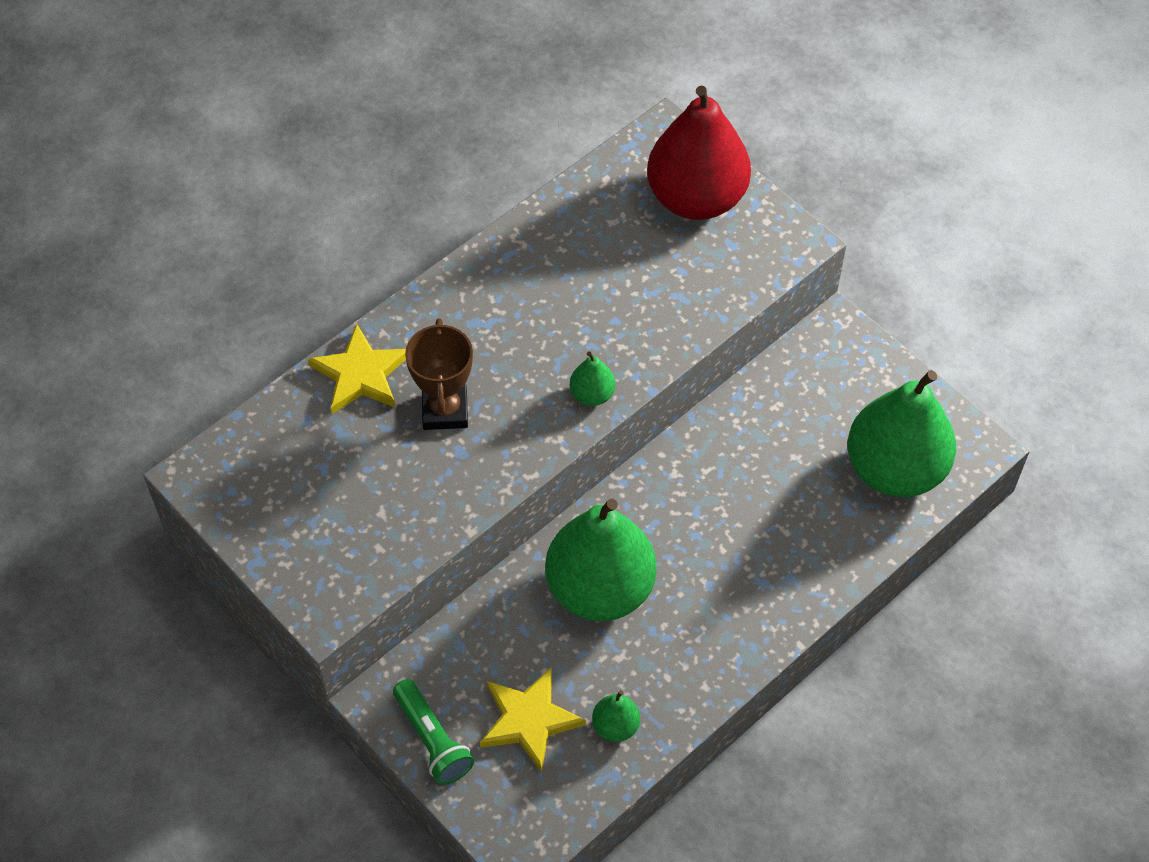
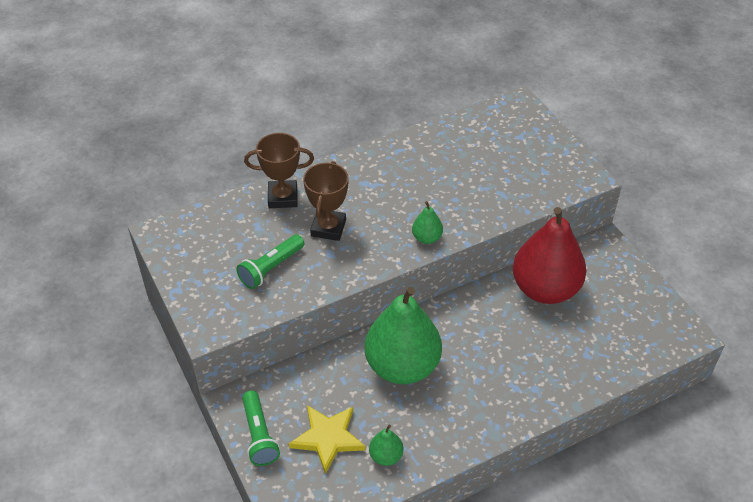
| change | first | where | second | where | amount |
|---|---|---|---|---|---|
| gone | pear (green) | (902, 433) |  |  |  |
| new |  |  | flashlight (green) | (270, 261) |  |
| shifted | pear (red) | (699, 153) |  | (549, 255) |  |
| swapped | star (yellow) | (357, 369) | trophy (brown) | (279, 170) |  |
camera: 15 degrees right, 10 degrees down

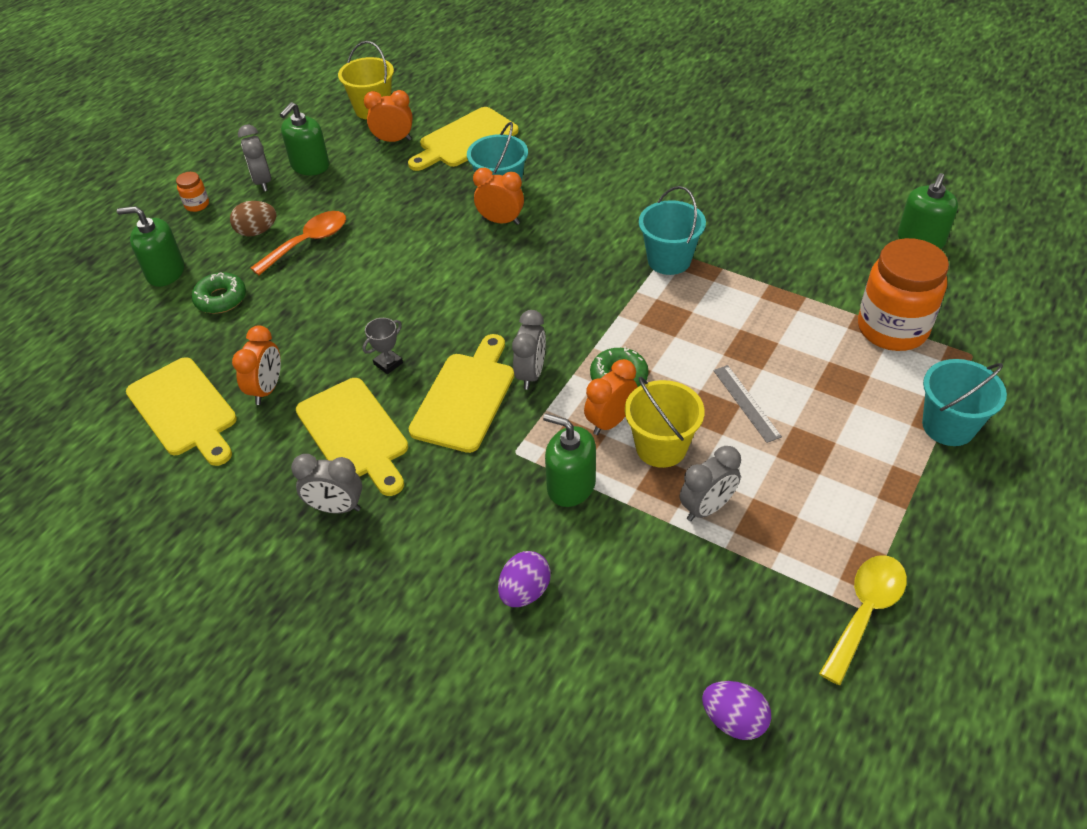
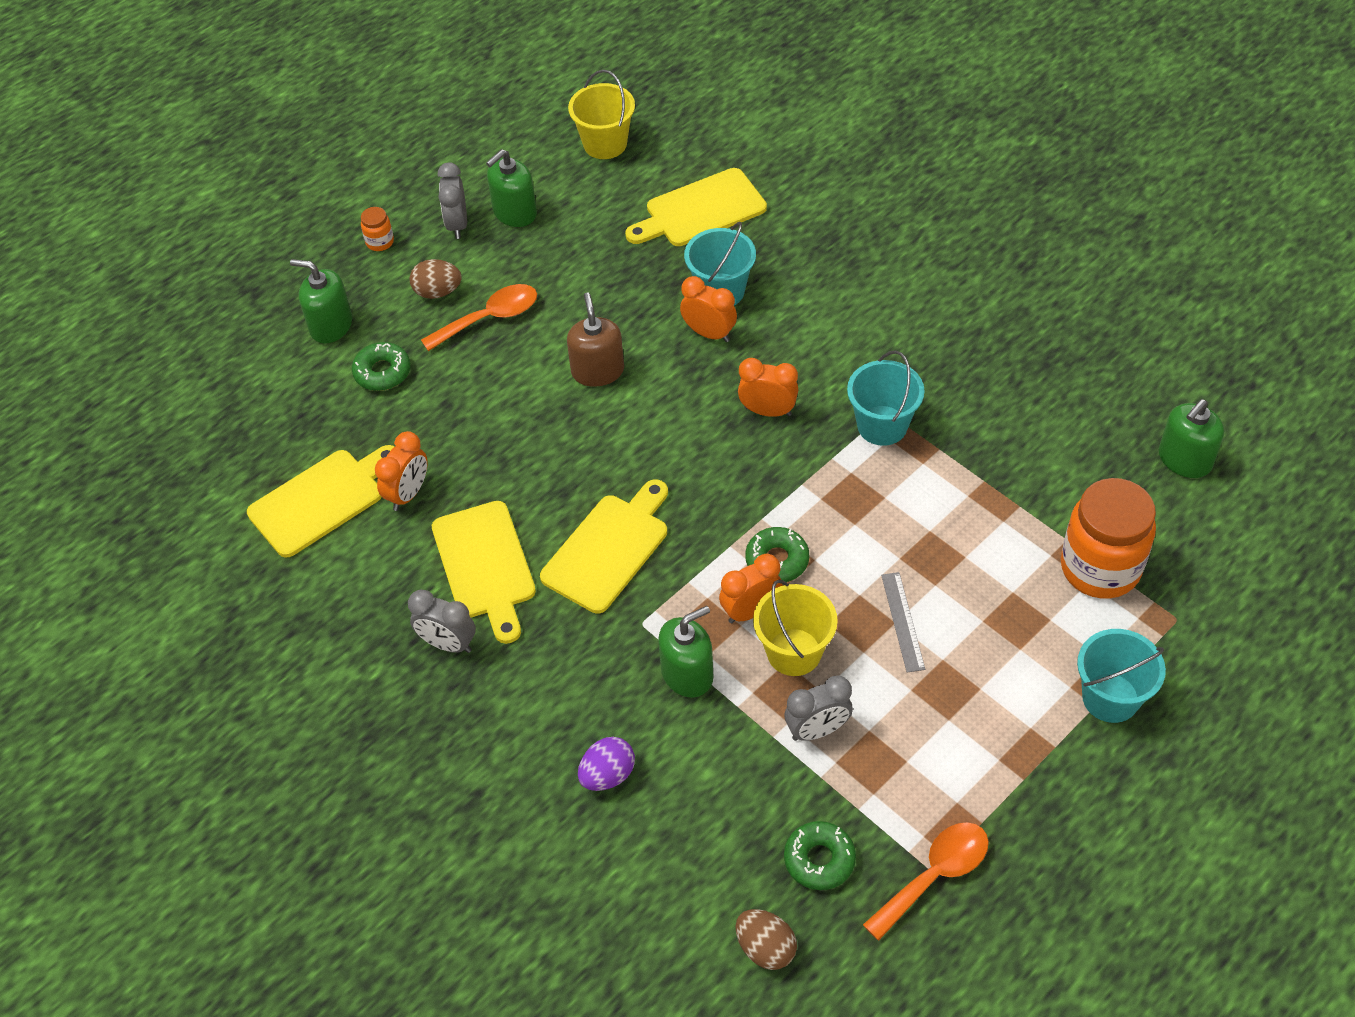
| change | first | where | second | where | amount |
|---|---|---|---|---|---|
| gone | trophy (grey) | (383, 346) |  |  |  |
| gone | clock (grey) | (529, 350) |  |  |  |
| new |  |  | soap dispenser (brown) | (595, 340) |  |
| new |  |  | donut (green) | (820, 855) |  |
| shifted | clock (orange) | (388, 116) |  | (768, 387) |  |
| repainted | egg (purple) | (736, 710) | egg (brown) | (766, 939) |  |
| repainted | spoon (yellow) | (863, 620) | spoon (orange) | (926, 881) |  |
| rotated | cutting board (yellow) | (181, 411) |  | (321, 501) | 105 degrees counterclockwise |
| rotated | soap dispenser (green) | (569, 460) |  | (685, 652) | 105 degrees clockwise |
camera: 15 degrees right, 5 degrees up

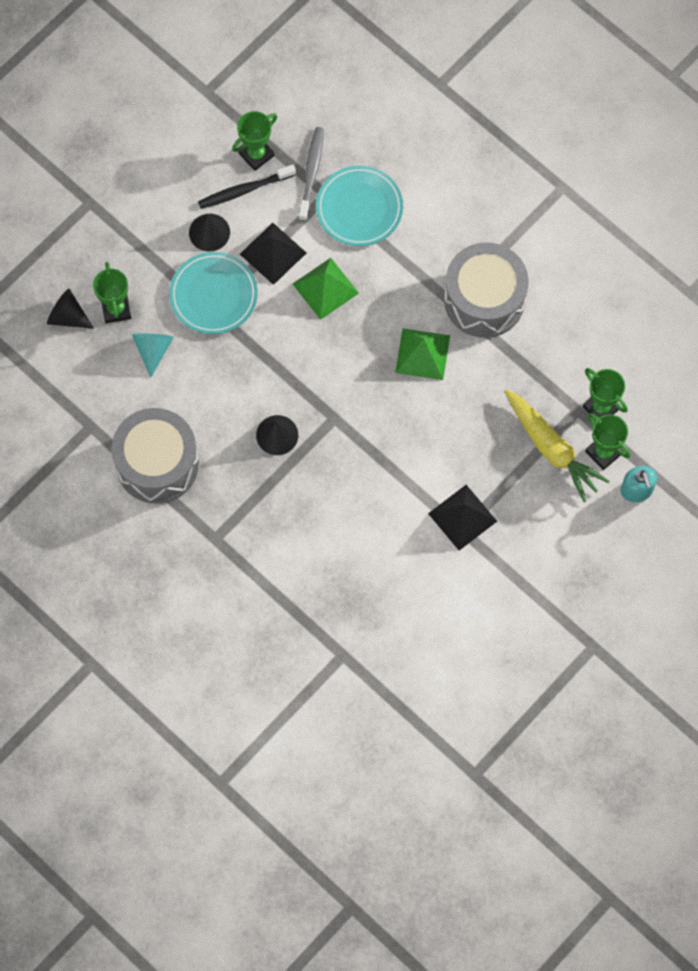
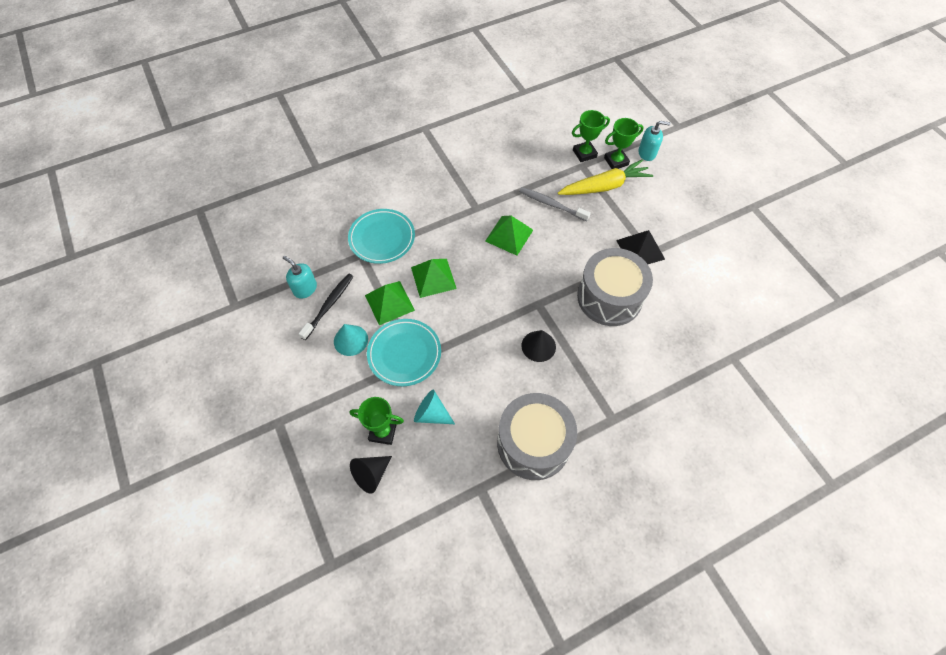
| change | first | where | second | where | amount |
|---|---|---|---|---|---|
| shifted | toothbrush (grey) | (311, 174) |  | (555, 204) |  |
| shifted | drum (grey) | (486, 290) |  | (615, 287) |  |
| swapped | trophy (green) | (254, 141) | soap dispenser (turquoise) | (300, 277) |  |
| repainted | cone (black) | (209, 233) | cone (turquoise) | (351, 340) |  |
| repainted | pyramid (black) | (273, 254) | pyramid (green) | (390, 303) |  |
| rotated | toothbrush (black) | (247, 186) |  | (326, 306) | 150 degrees counterclockwise |
camera: 70 degrees left, 10 degrees down

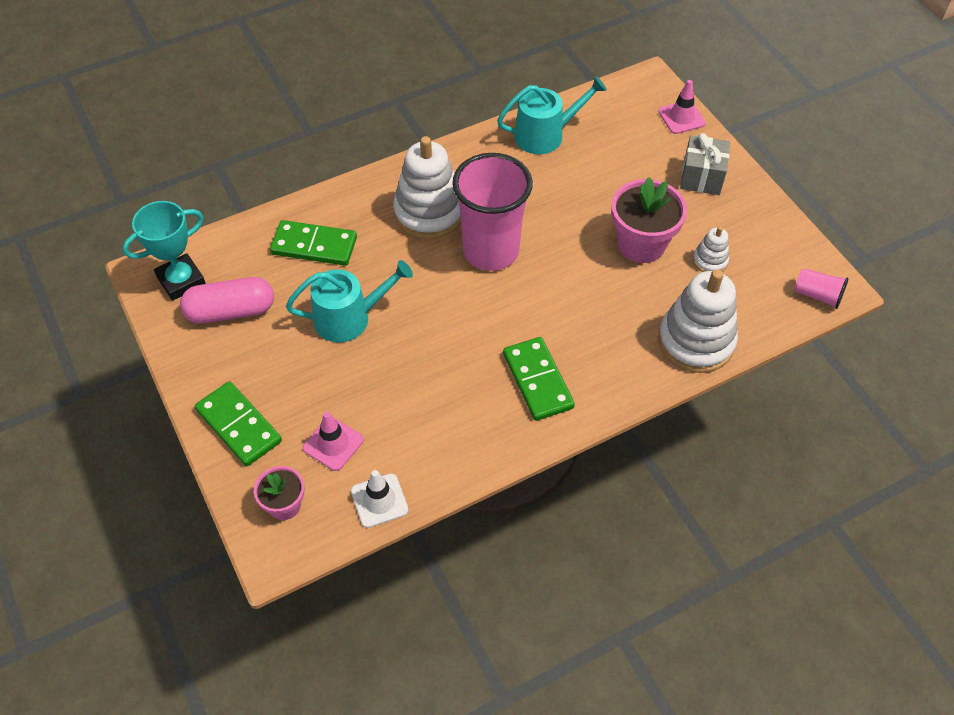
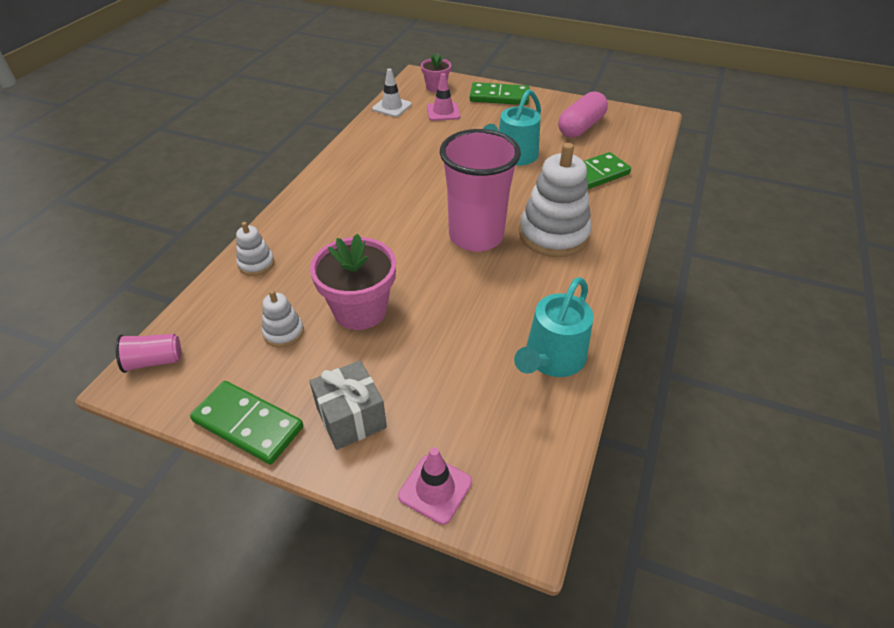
| change | first | where | second | where | amount |
|---|---|---|---|---|---|
| gone | trophy (turquoise) | (164, 251) |  |  |  |
| shifted | domino (green) | (539, 379) |  | (246, 423) |  |
| scaled | stacking toy (white) | (698, 321) |  | (255, 249) | x0.48 |
camera: 140 degrees right, 10 degrees down

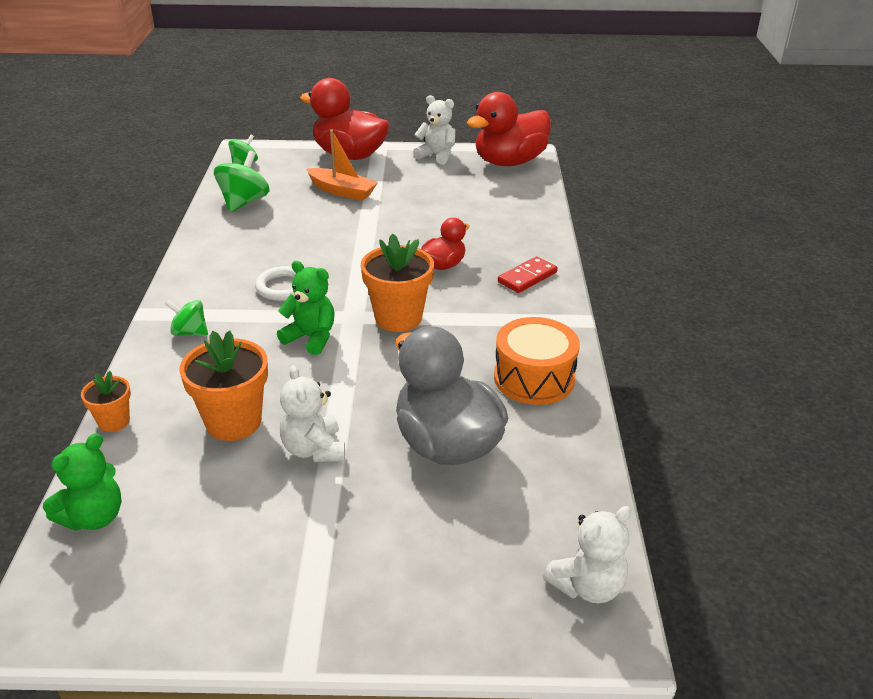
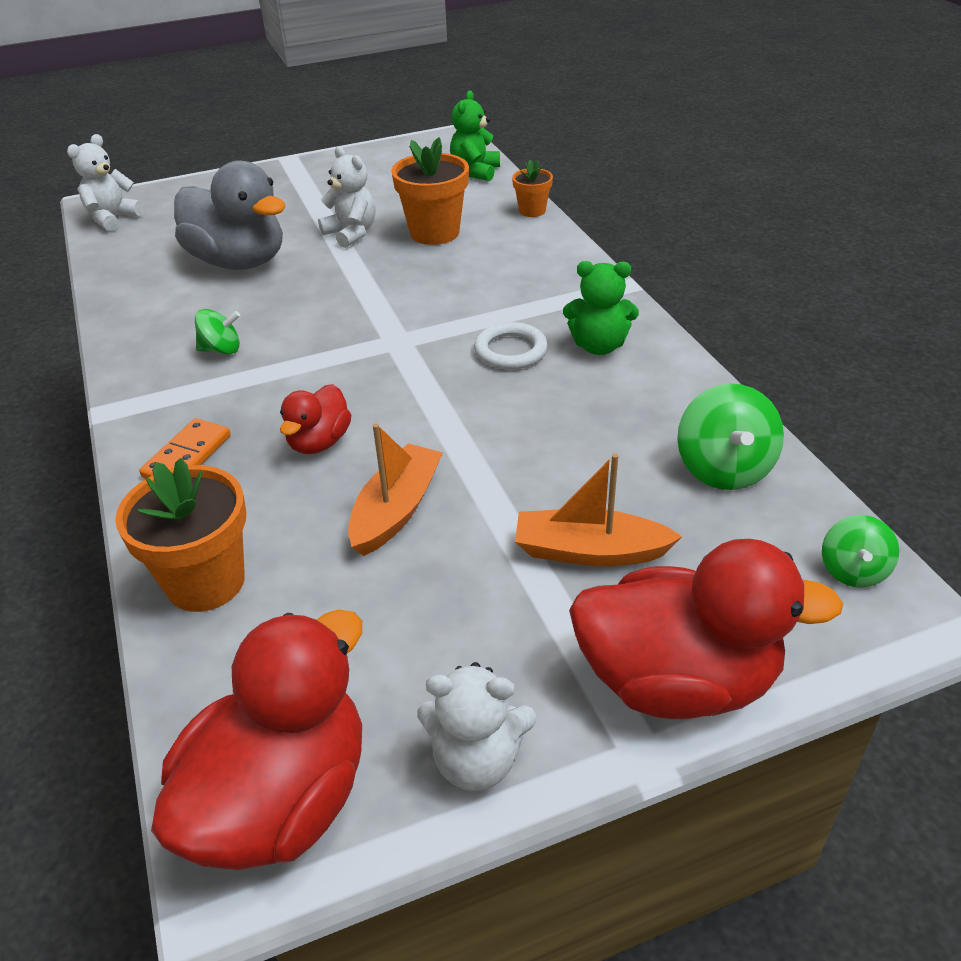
| change | first | where | second | where | amount |
|---|---|---|---|---|---|
| gone | drum (orange) | (537, 361) |  |  |  |
| new |  |  | boat (orange) | (395, 490) |  |
| shifted | spinning top (green) | (186, 318) |  | (217, 331) |  |
| shifted | teddy bear (green) | (306, 308) |  | (601, 308) |  |
| shifted | flower pot (orange) | (397, 282) |  | (180, 535) |  |
| repainted | domino (red) | (528, 274) | domino (orange) | (185, 448) |  |
camera: 160 degrees right, 5 degrees up

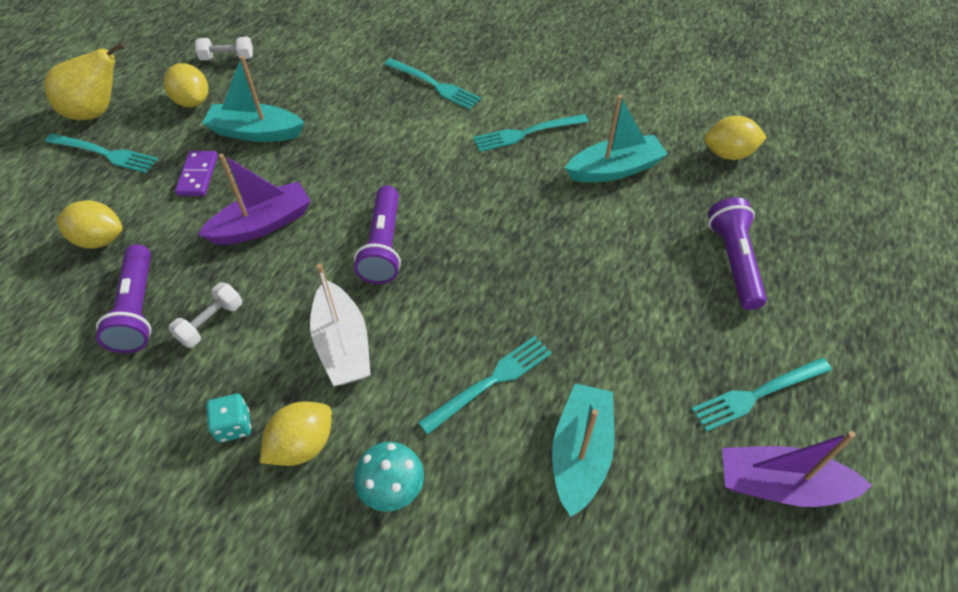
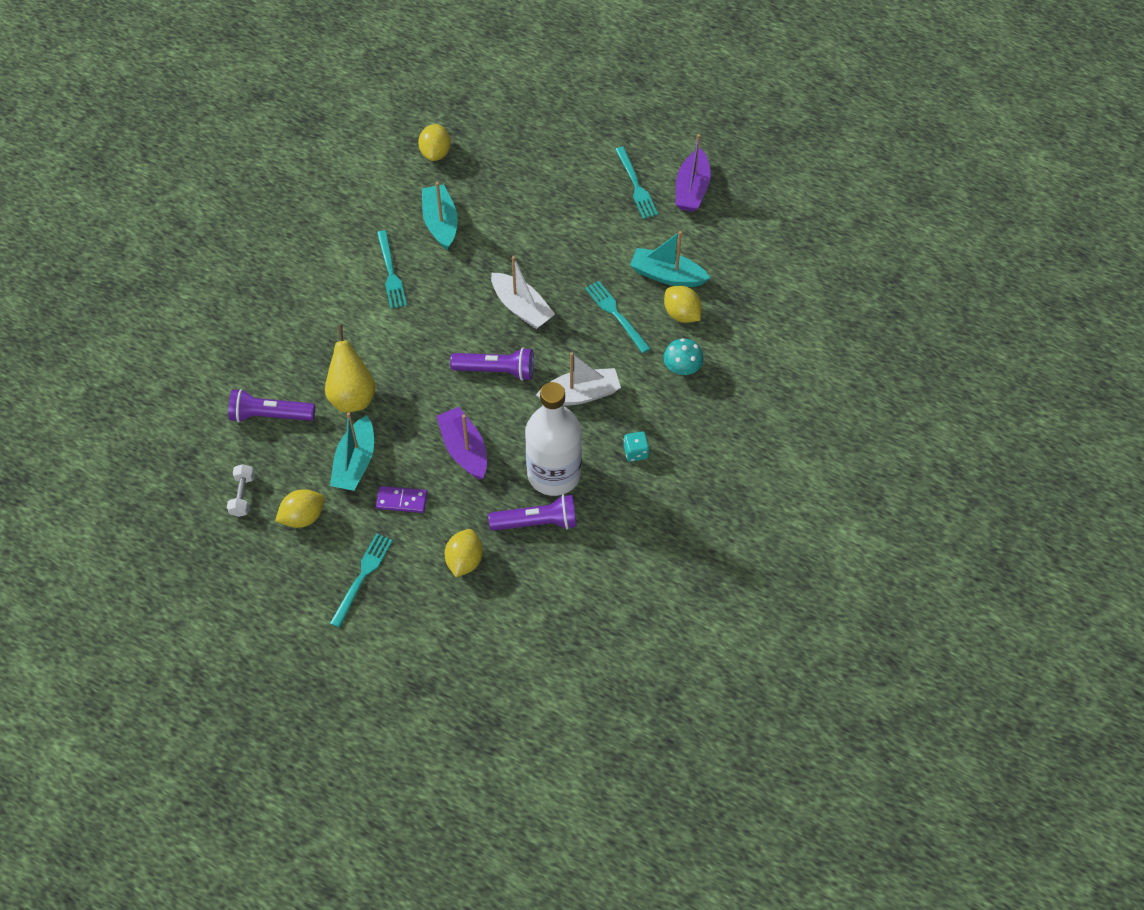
| change | first | where | second | where | amount |
|---|---|---|---|---|---|
| gone | fork (turquoise) | (432, 84) |  |  |  |
| new |  |  | boat (white) | (523, 292) |  |
| shifted | pear (yellow) | (84, 81) |  | (350, 368) |  |
| shifted | lemon (yellow) | (296, 433) |  | (683, 304) |  |
| shifted | flashlight (purple) | (737, 253) |  | (271, 405) |  |
| swapped | dumbbell (white) | (205, 315) | bottle (white) | (553, 439) |  |
camera: 85 degrees left, 5 degrees up

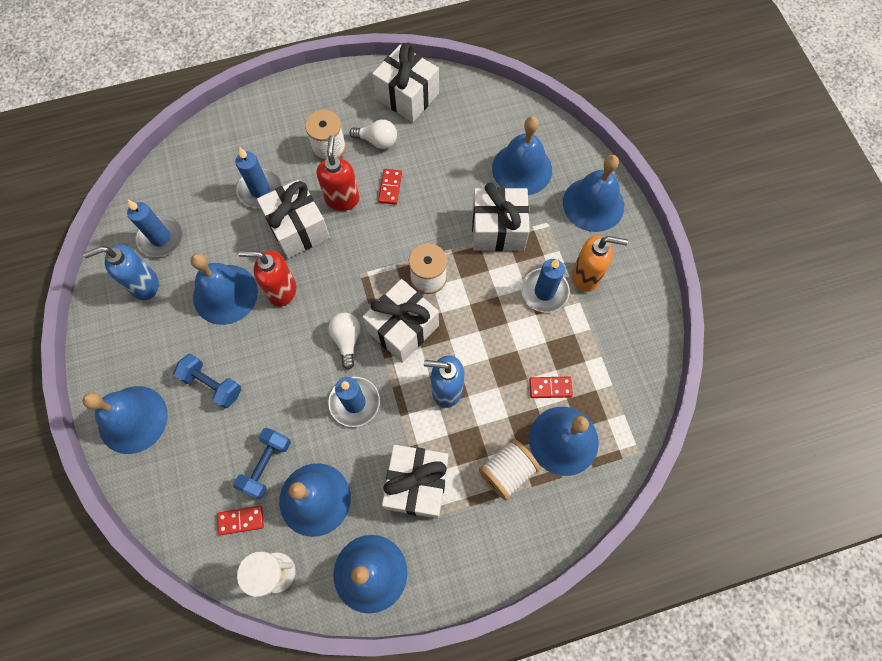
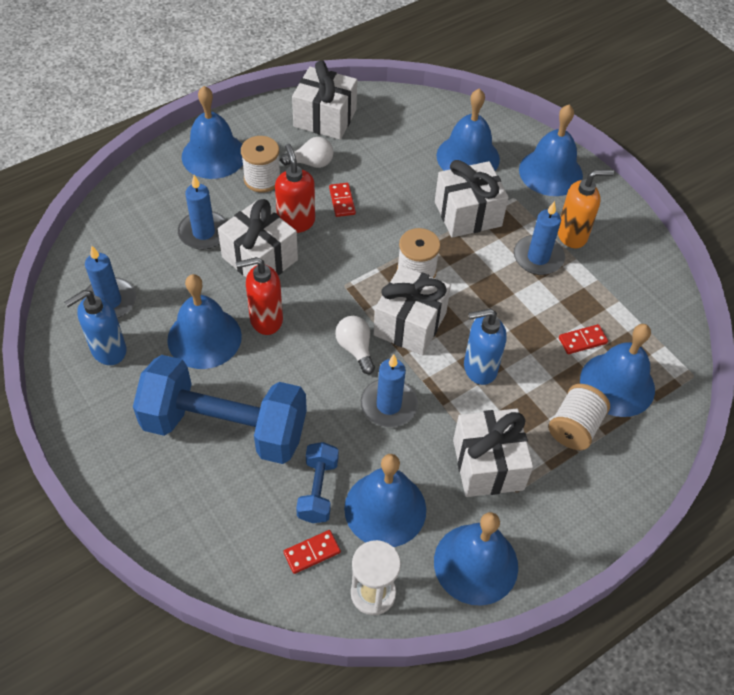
| change | first | where | second | where | amount |
|---|---|---|---|---|---|
| shifted | bell (blue) | (125, 420) |  | (212, 132) |  |
| scaled | dumbbell (blue) | (207, 381) |  | (220, 409) | x2.17 |
camera: 20 degrees left, 15 degrees down

